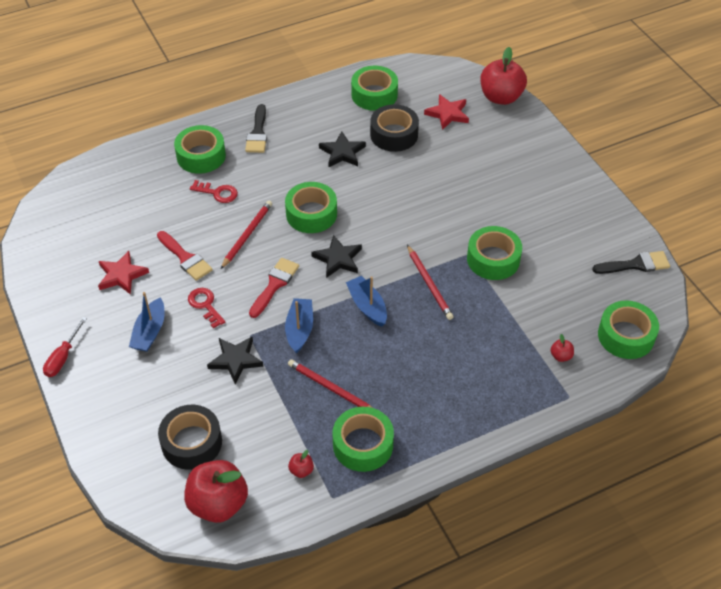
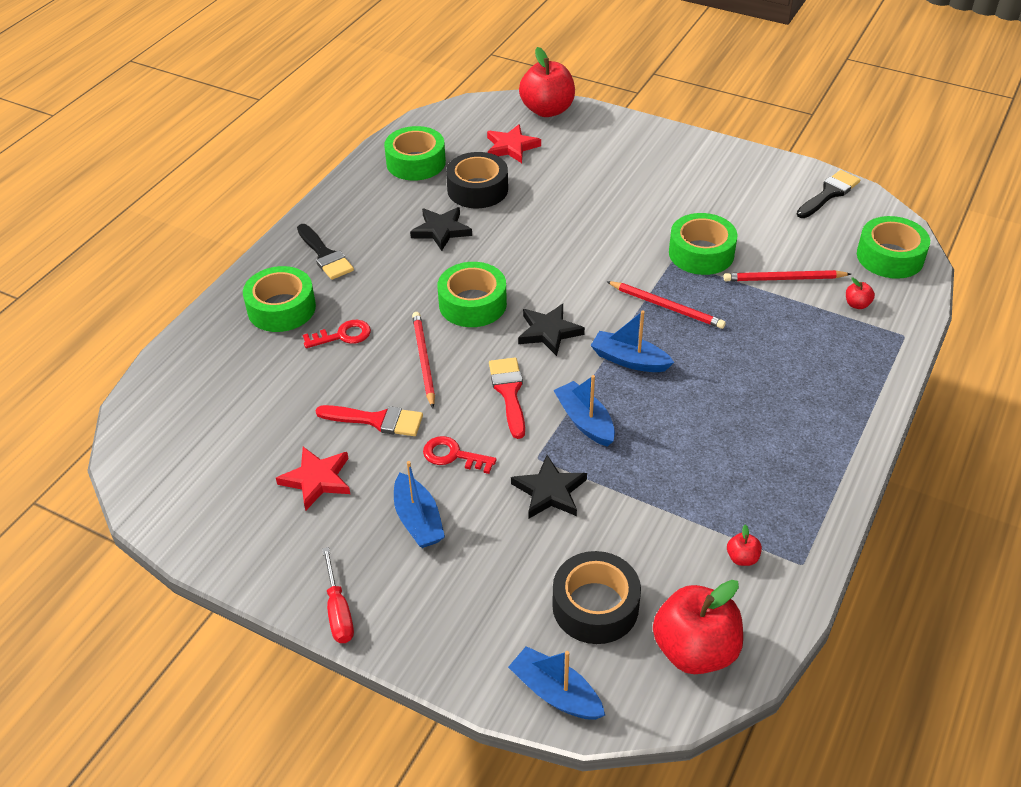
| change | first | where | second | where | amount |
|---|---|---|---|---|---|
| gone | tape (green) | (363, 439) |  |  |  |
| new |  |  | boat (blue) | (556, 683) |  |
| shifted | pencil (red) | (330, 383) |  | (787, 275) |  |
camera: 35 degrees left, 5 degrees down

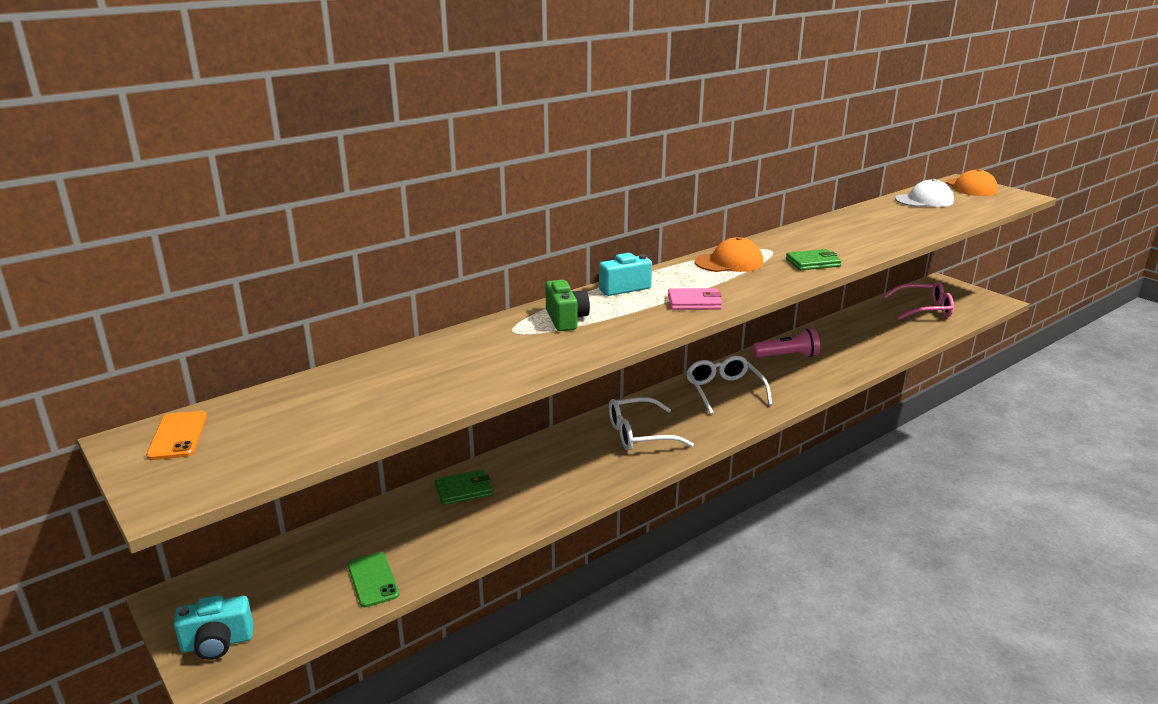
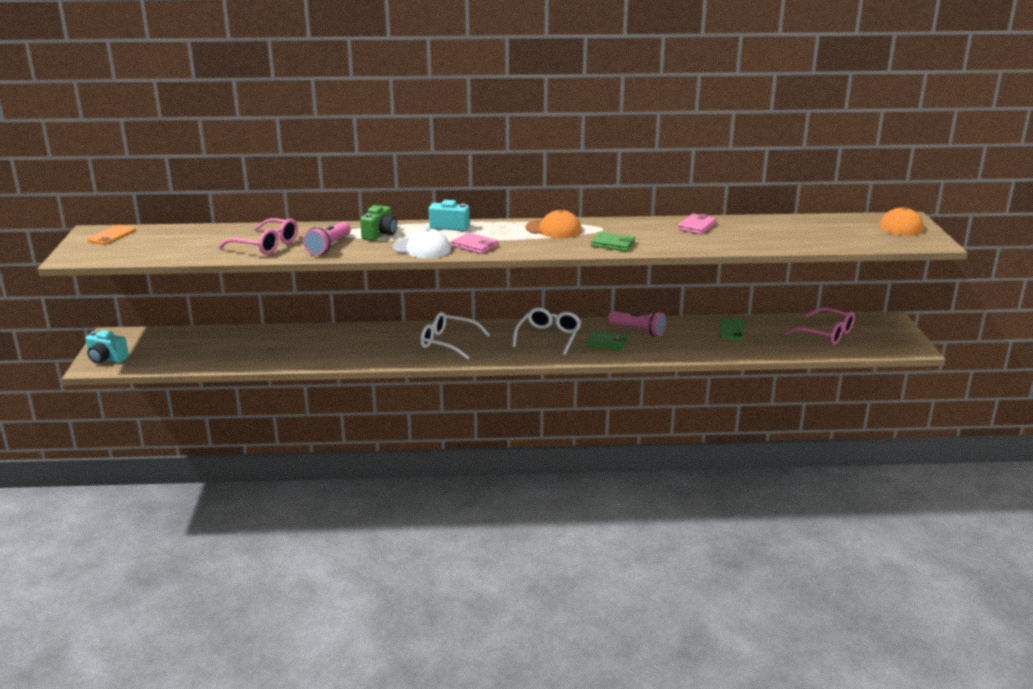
| change | first | where | second | where | amount |
|---|---|---|---|---|---|
| new |  |  | glasses (pink) | (258, 236) |  |
| new |  |  | flashlight (pink) | (327, 239) |  |
| new |  |  | wallet (pink) | (697, 224) |  |
| shifted | phone (green) | (373, 579) |  | (732, 329) |  |
| shifted | wallet (green) | (464, 487) |  | (608, 341) |  |
| shifted | cap (white) | (924, 193) |  | (422, 243) |  |
camera: 35 degrees right, 0 degrees up

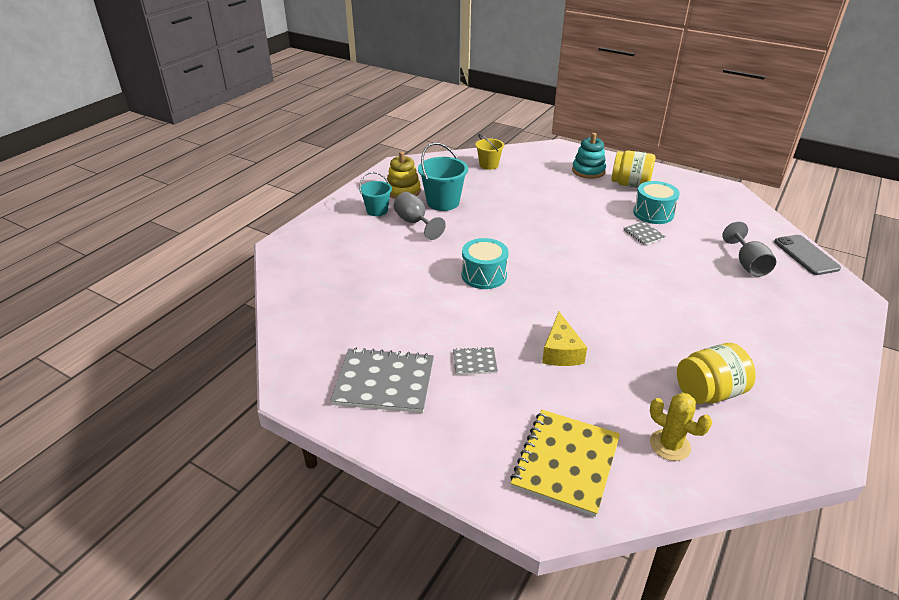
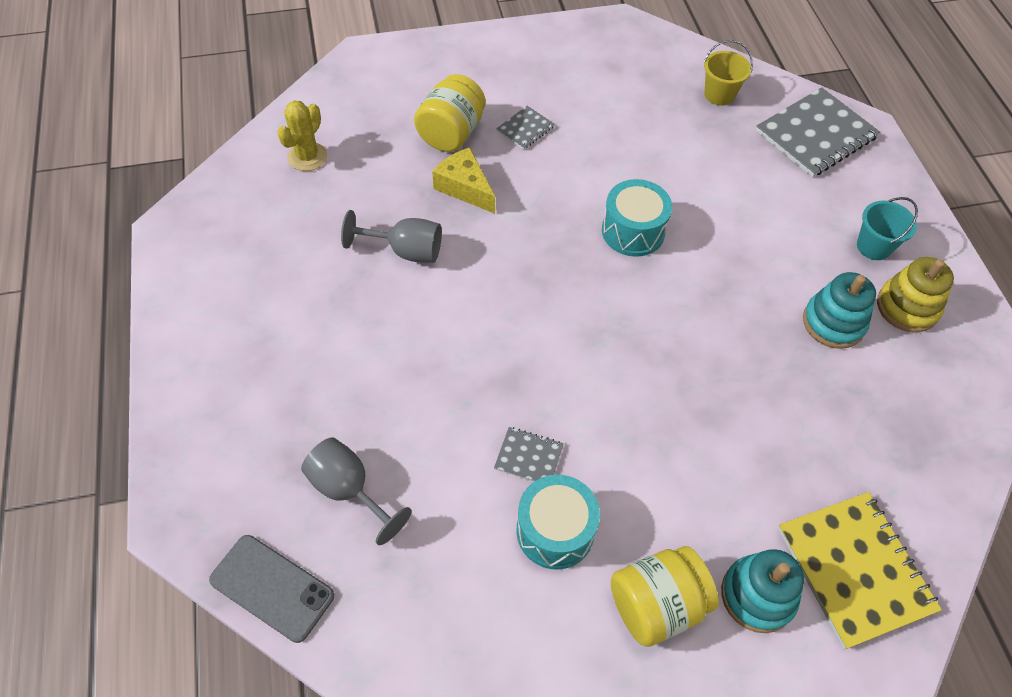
| change | first | where | second | where | amount |
|---|---|---|---|---|---|
| shifted | notebook (grey) | (382, 380) |  | (818, 132) |  |
| shifted | goblet (grey) | (419, 216) |  | (391, 236) |  |
| shifted | bucket (yellow) | (489, 152) |  | (728, 73) |  |
| shifted | notebook (yellow) | (565, 463) |  | (860, 570) |  |
| shifted | jar (yellow) | (716, 373) |  | (450, 113) |  |
| swapped | bucket (turquoise) | (443, 177) | stacking toy (turquoise) | (839, 310) |  |
| rotated | cactus (yellow) | (681, 427) |  | (302, 136) | 60 degrees counterclockwise |
camera: 135 degrees right, 20 degrees up

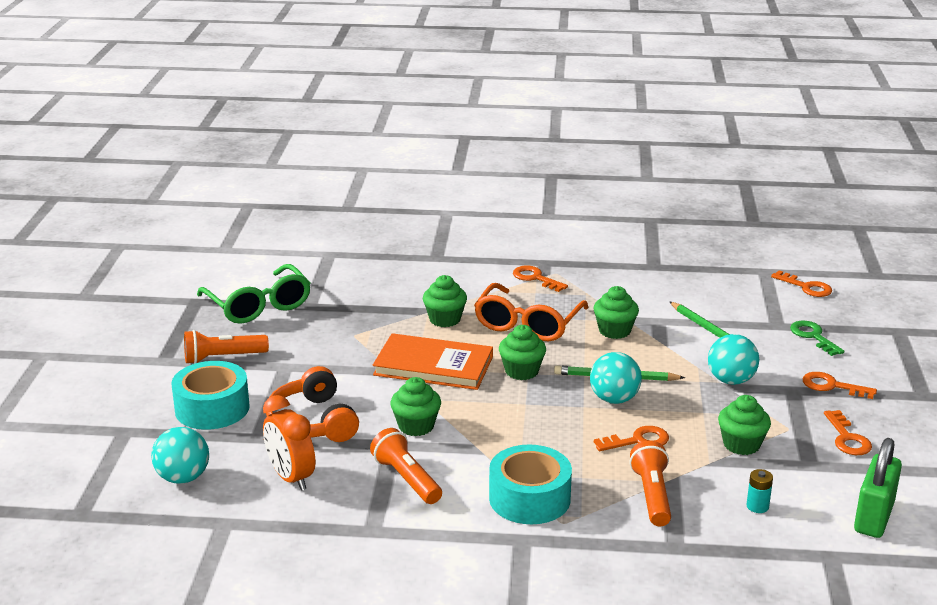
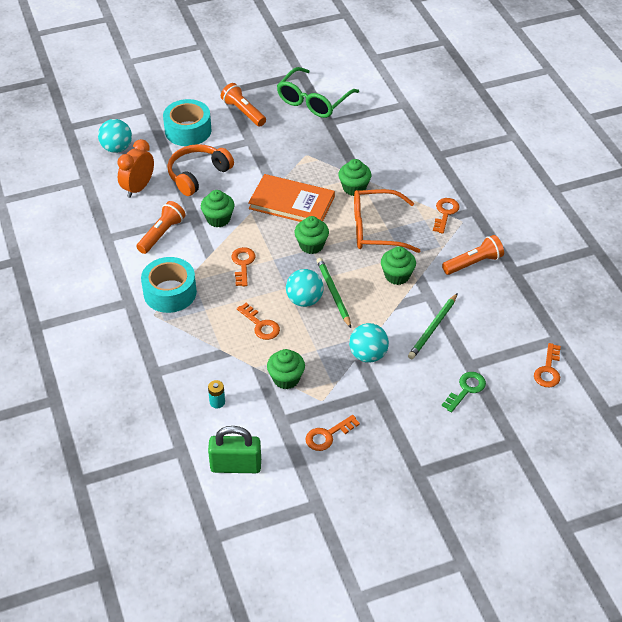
| change | first | where | second | where | amount |
|---|---|---|---|---|---|
| shifted | flashlight (orange) | (650, 483) |  | (473, 255) |  |
| shifted | key (orange) | (840, 385) |  | (243, 266) |  |
| rotated | book (orange) | (433, 361) |  | (291, 198) | 60 degrees counterclockwise |
camera: 65 degrees right, 20 degrees up

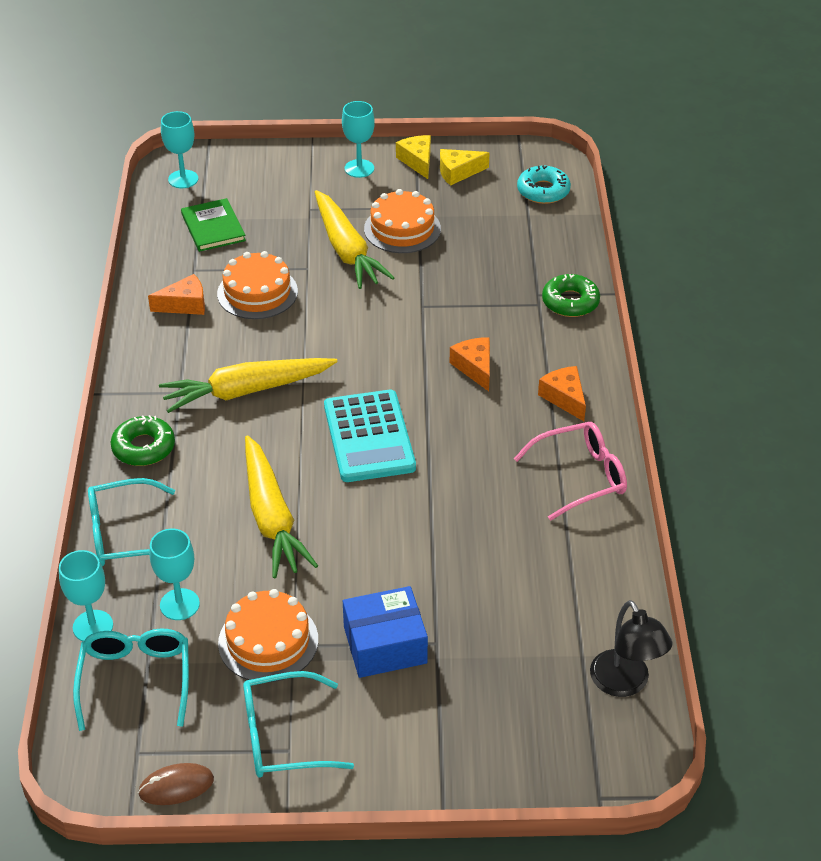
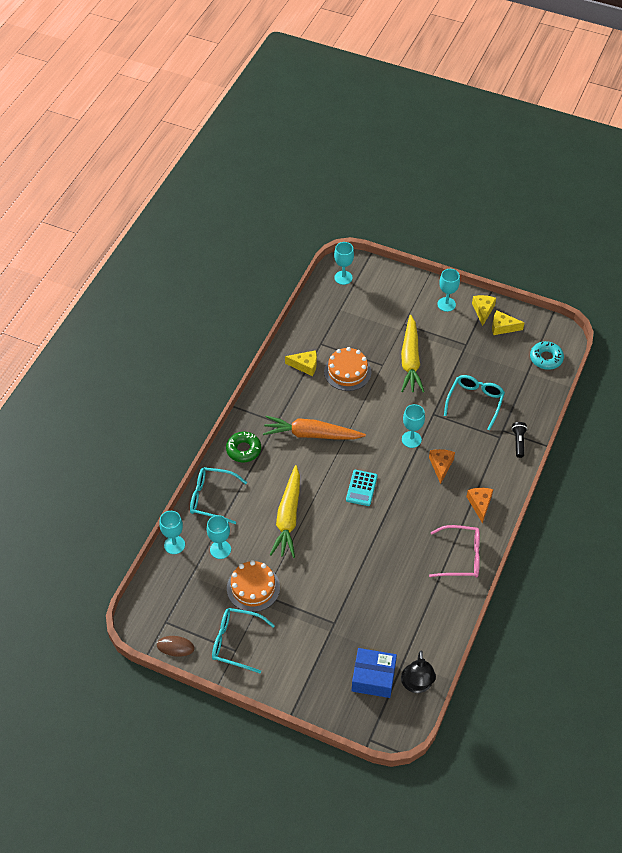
| change | first | where | second | where | amount |
|---|---|---|---|---|---|
| gone | book (green) | (213, 225) |  |  |  |
| gone | cake (orange) | (402, 221) |  |  |  |
| new |  |  | goblet (turquoise) | (413, 426) |  |
| shifted | glasses (turquoise) | (131, 679) |  | (474, 402) |  |
| shifted | box (blue) | (385, 632) |  | (374, 673) |  |
| swapped | donut (green) | (571, 295) | flashlight (black) | (519, 440) |  |
| repainted | cheese (orange) | (176, 294) | cheese (yellow) | (301, 363) |  |
| repainted | carrot (yellow) | (248, 385) | carrot (orange) | (314, 427) |  |
| scaled | calculator (turquoise) | (370, 436) |  | (362, 488) | x0.59 |
camera: 25 degrees right, 10 degrees up

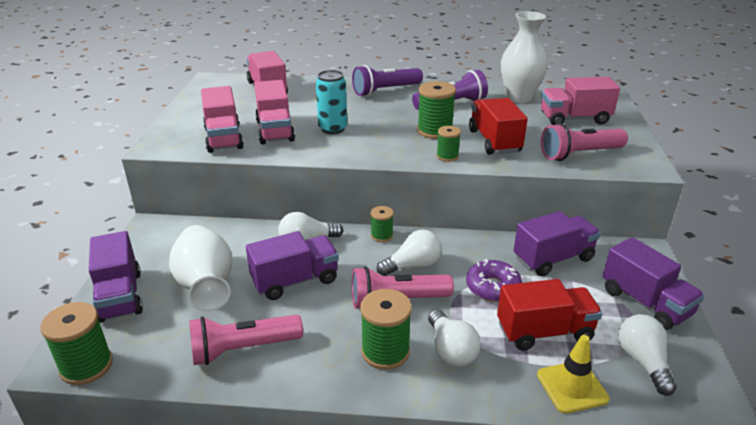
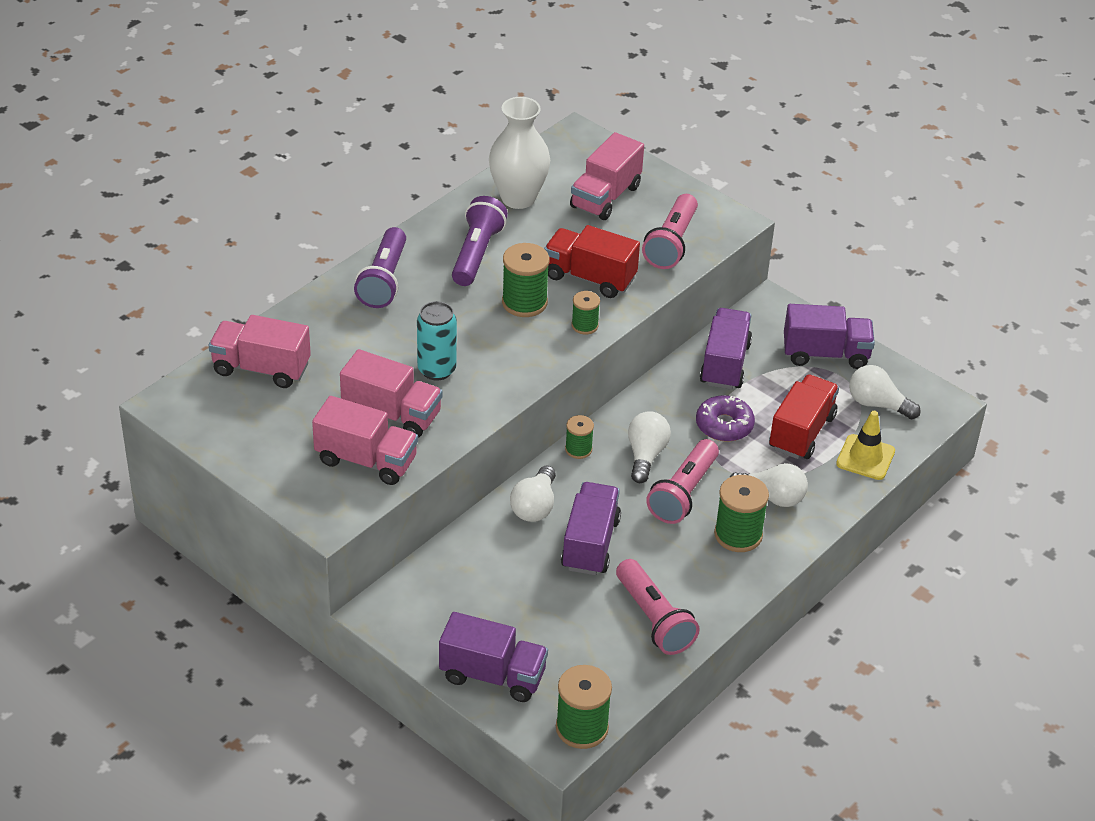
| change | first | where | second | where | amount |
|---|---|---|---|---|---|
| gone | vase (white) | (200, 268) |  |  |  |
| rotated | flashlight (pink) | (246, 340) |  | (658, 607) | 45 degrees counterclockwise |
camera: 55 degrees left, 10 degrees up

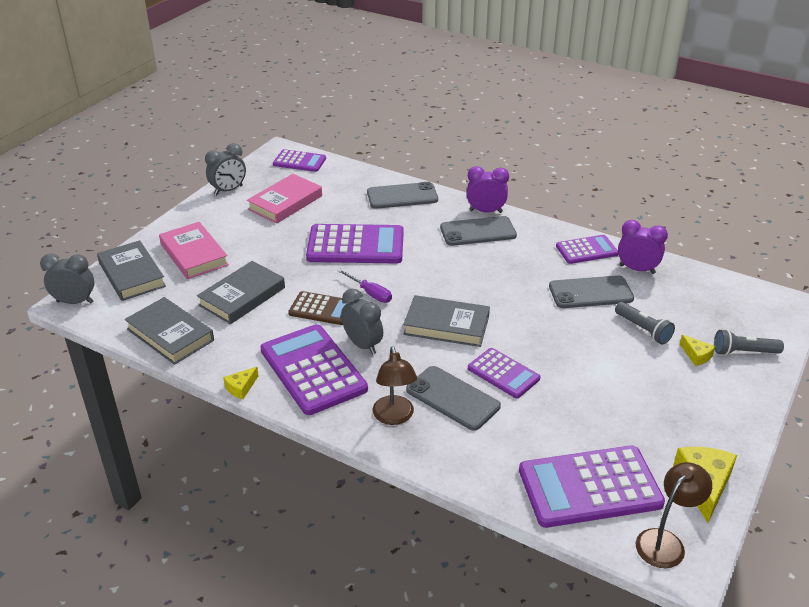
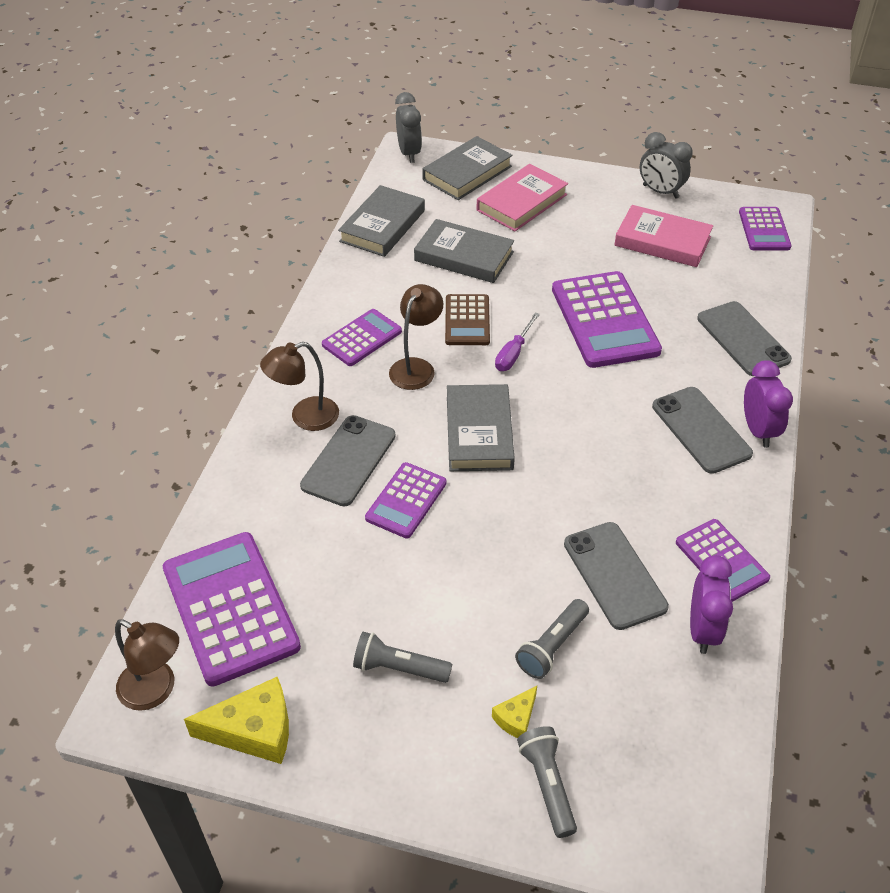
| change | first | where | second | where | amount |
|---|---|---|---|---|---|
| gone | cheese (yellow) | (241, 383) |  |  |  |
| new |  |  | flashlight (grey) | (402, 657) |  |
| swapped | clock (grey) | (362, 322) | lamp (brown) | (416, 337) |  |
| scaled | calculator (purple) | (314, 369) |  | (362, 337) | x0.57 |
camera: 75 degrees right, 10 degrees up

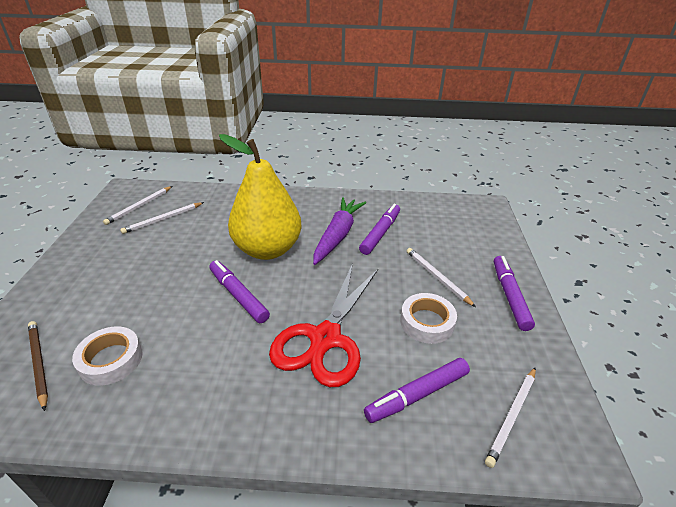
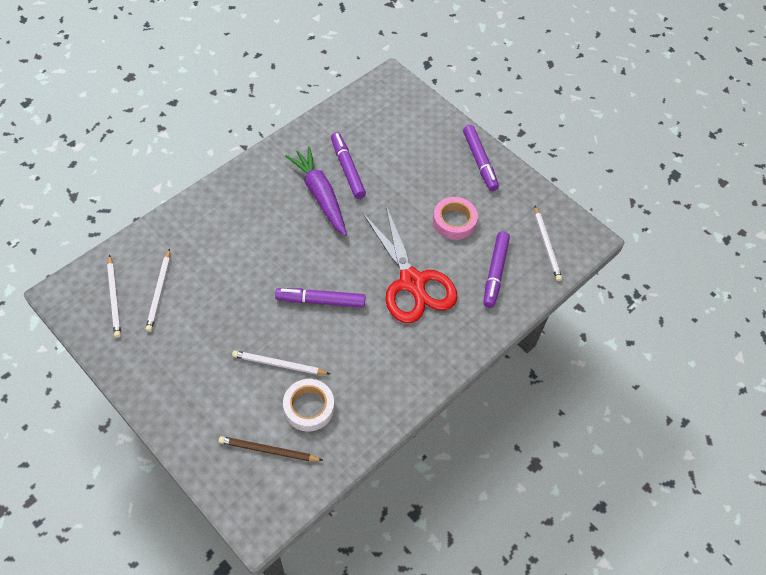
| change | first | where | second | where | amount |
|---|---|---|---|---|---|
| gone | pear (yellow) | (260, 197) |  |  |  |
| shifted | pencil (white) | (441, 277) |  | (281, 362) |  |
| repainted | tape (white) | (428, 318) | tape (pink) | (455, 218) |  |
| rotated | marker (purple) | (514, 293) |  | (481, 158) | 150 degrees counterclockwise |
camera: 50 degrees left, 20 degrees up

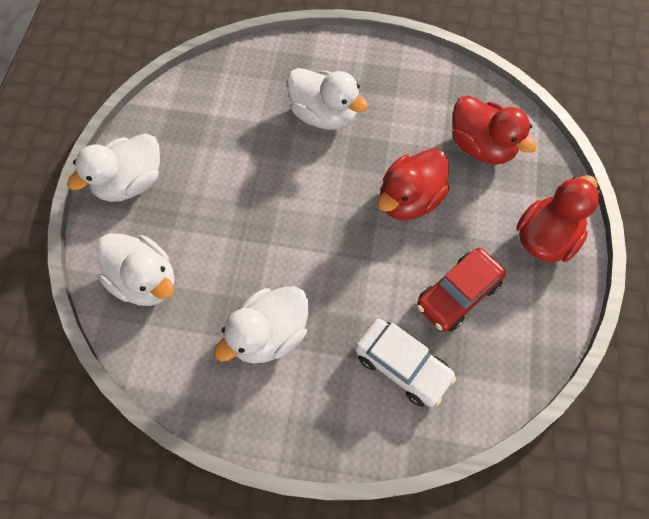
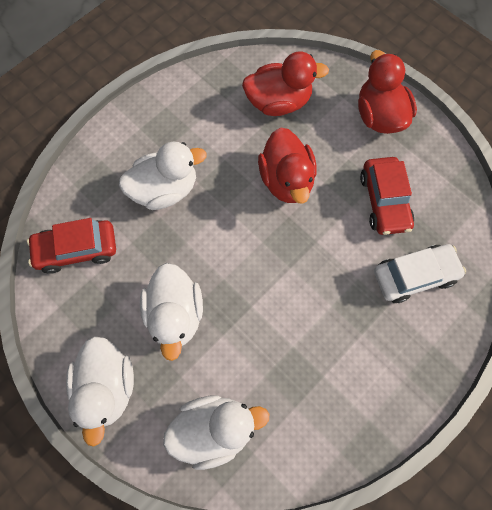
| change | first | where | second | where | amount |
|---|---|---|---|---|---|
| new |  |  | car (red) | (71, 246) |  |
| shifted | duck (white) | (261, 324) |  | (171, 312) |  |
camera: 55 degrees left, 5 degrees up

